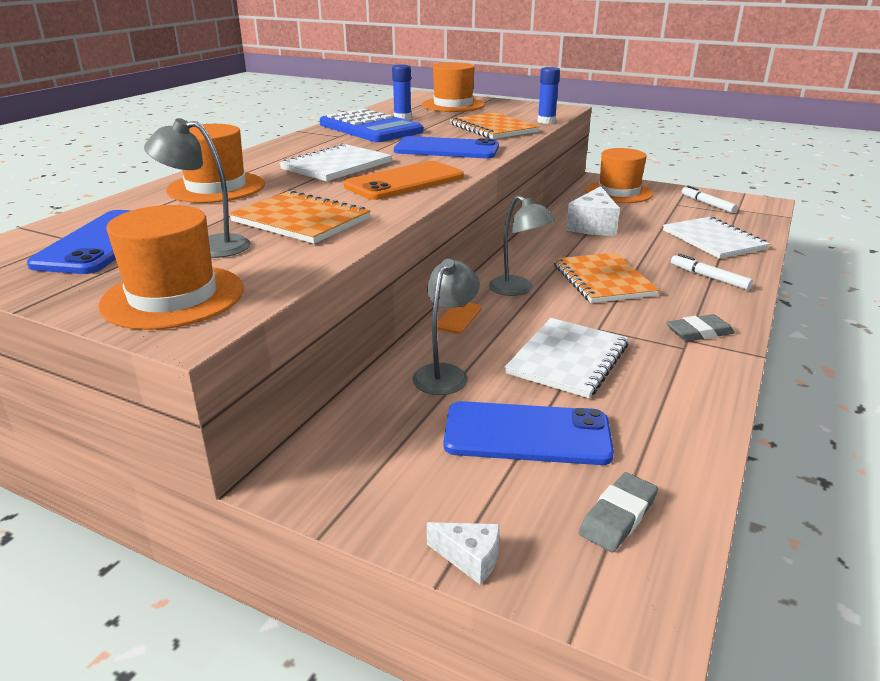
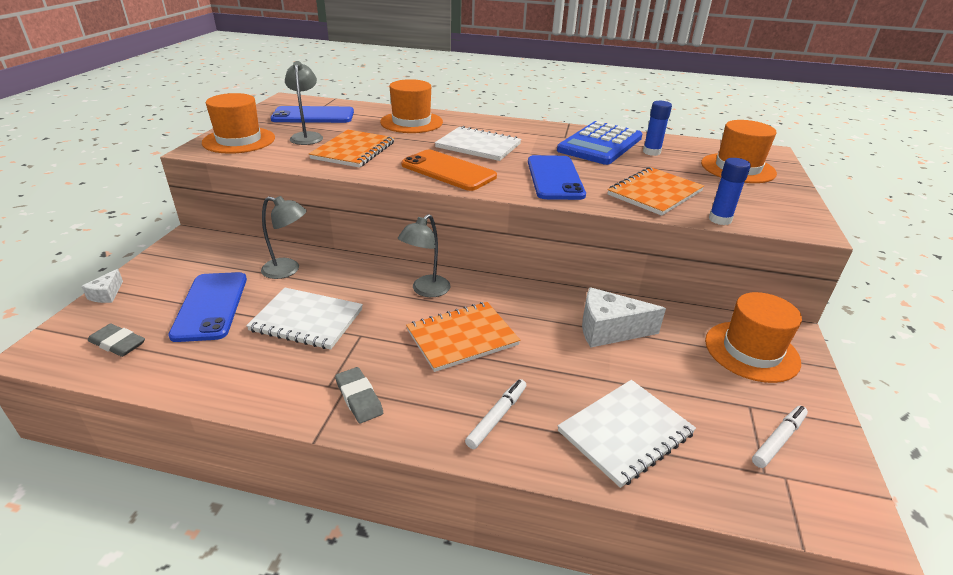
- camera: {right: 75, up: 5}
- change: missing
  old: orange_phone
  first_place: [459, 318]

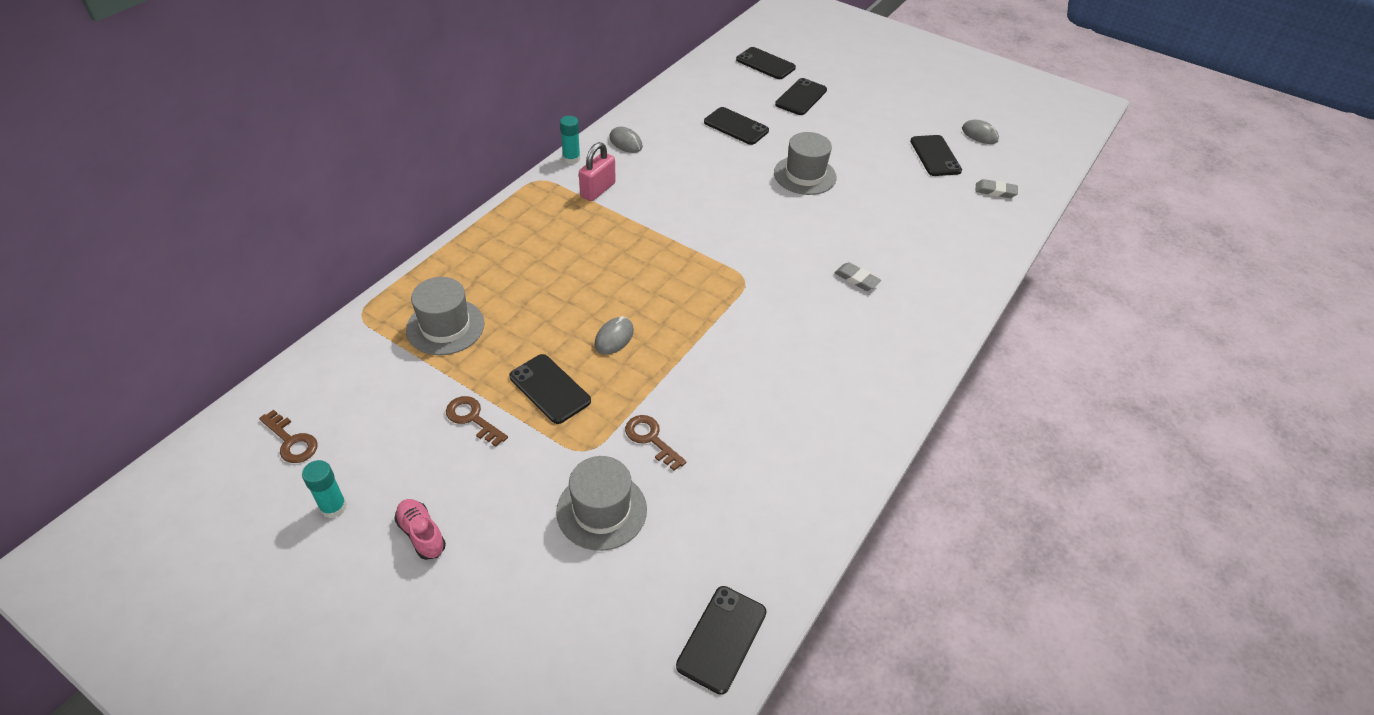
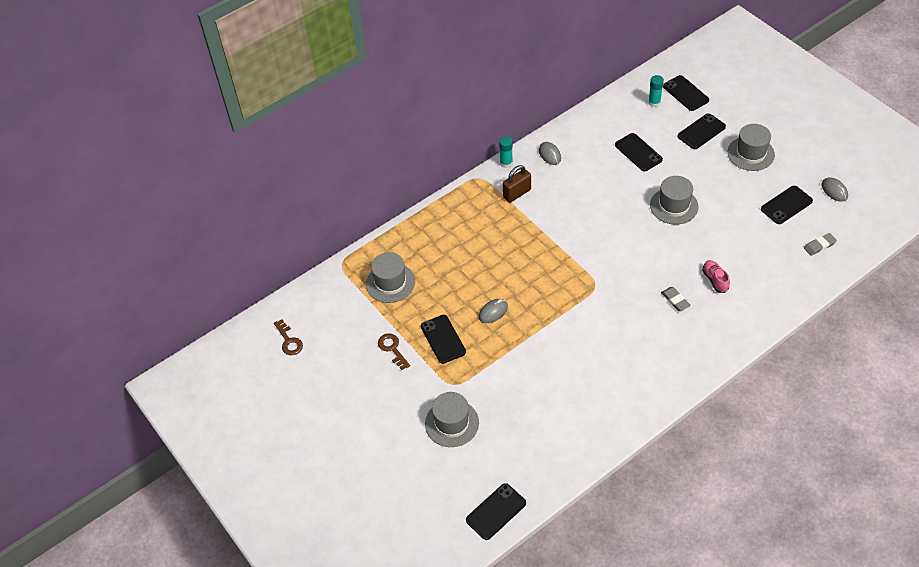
- camera: {right: 25, up: 5}
- change: colour
  old: pink_padlock
  new: brown_padlock
  first_place: [597, 171]
  second_place: [517, 184]
- change: relocated
  old: turquoise_glue_stick
  first_place: [324, 489]
  second_place: [656, 91]
- change: relocated
  old: pink_shoe
  first_place: [420, 529]
  second_place: [716, 276]
- change: appeared
  new: grey_hat
  second_place: [751, 147]
- change: spun
  old: black_phone
  first_place: [936, 155]
  second_place: [787, 205]
  degrees: 45
- change: spun
  old: grey_eraser
  first_place: [997, 188]
  second_place: [820, 244]
  degrees: -60
- change: missing
  old: brown_key
  first_place: [655, 443]

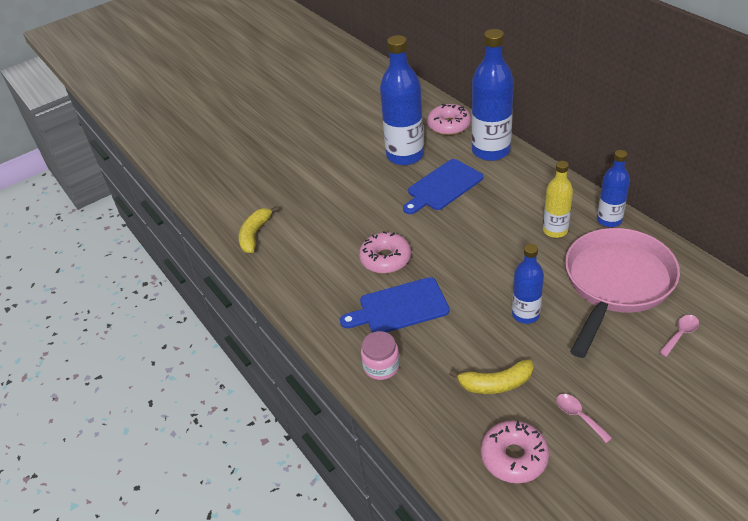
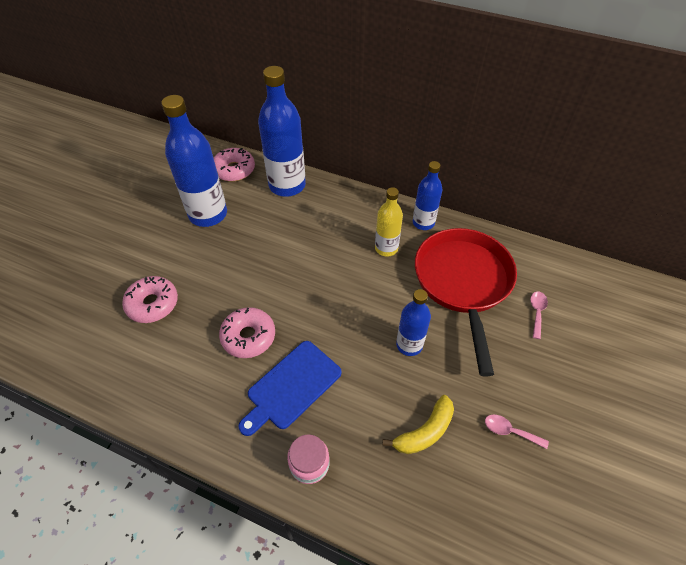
- camera: {right: -35, up: 10}
- change: relocated
  old: pink_donut
  first_place: [515, 451]
  second_place: [150, 299]
- change: colour
  old: pink_pan
  new: red_pan
  first_place: [622, 293]
  second_place: [466, 302]
- change: missing
  old: yellow_banana
  first_place: [259, 229]
- change: missing
  old: blue_cutting_board
  first_place: [443, 186]

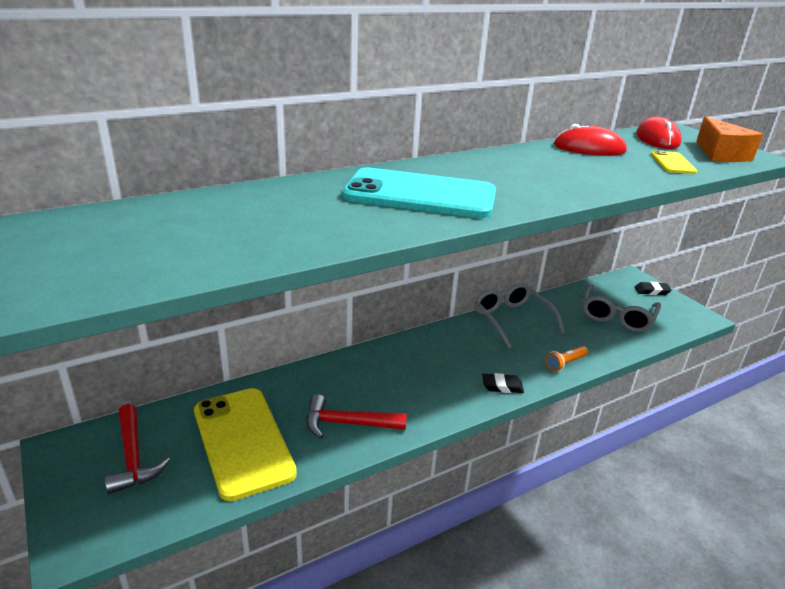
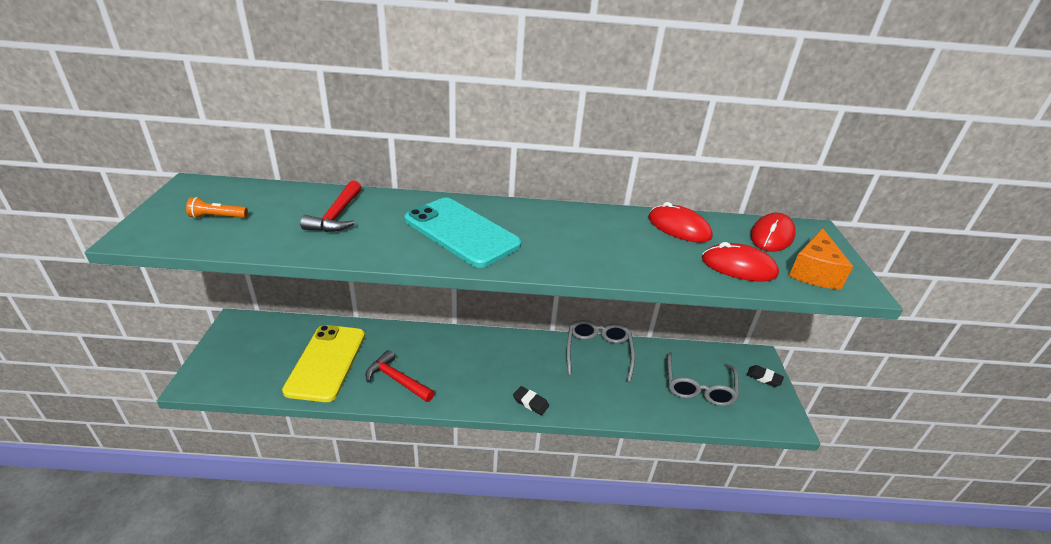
- camera: {right: 30, up: 5}
- change: relocated
  old: orange_flashlight
  first_place: [566, 359]
  second_place: [217, 207]
- change: relocated
  old: red_hammer
  first_place: [137, 449]
  second_place: [330, 206]
- change: spun
  old: grey_glasses
  first_place: [622, 308]
  second_place: [703, 379]
  degrees: -45
- change: exchanged
  old: yellow_phone
  new: red_mouse
  first_place: [674, 162]
  second_place: [740, 261]

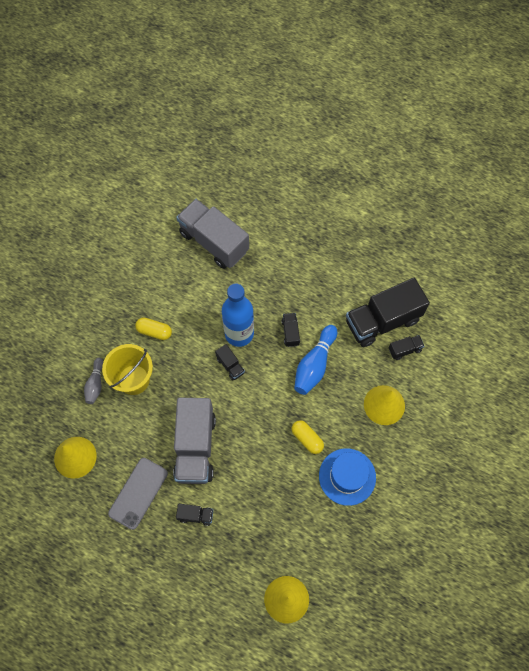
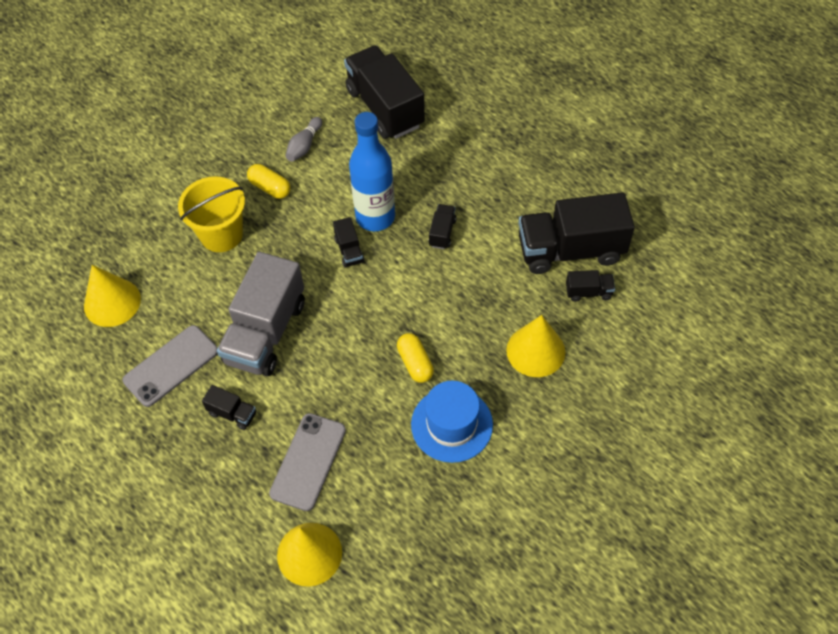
- camera: {right: 20, up: -10}
- change: appeared
  new: grey_phone
  second_place: [307, 462]
- change: relocated
  old: grey_bowling_pin
  first_place: [93, 381]
  second_place: [303, 139]
- change: colour
  old: grey_truck
  new: black_truck
  first_place: [212, 234]
  second_place: [384, 92]
- change: missing
  old: blue_bowling_pin
  first_place: [315, 360]

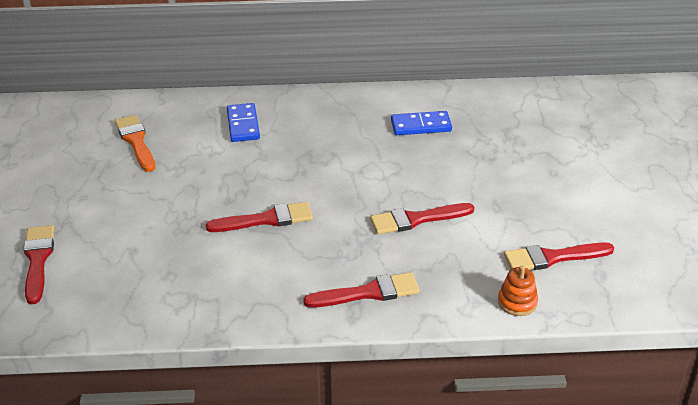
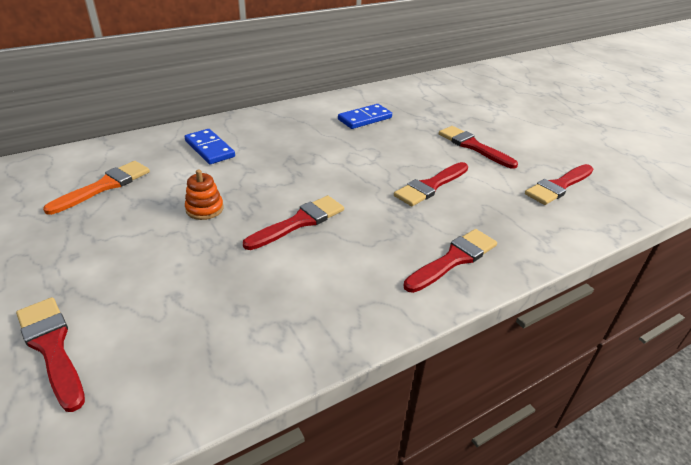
- camera: {right: -30, up: 0}
- change: spun
  old: orange_brush
  first_place: [135, 143]
  second_place: [96, 188]
  degrees: 90
- change: relocated
  old: orange_stacking_toy
  first_place: [518, 291]
  second_place: [204, 195]
- change: appeared
  new: red_brush
  second_place: [478, 147]

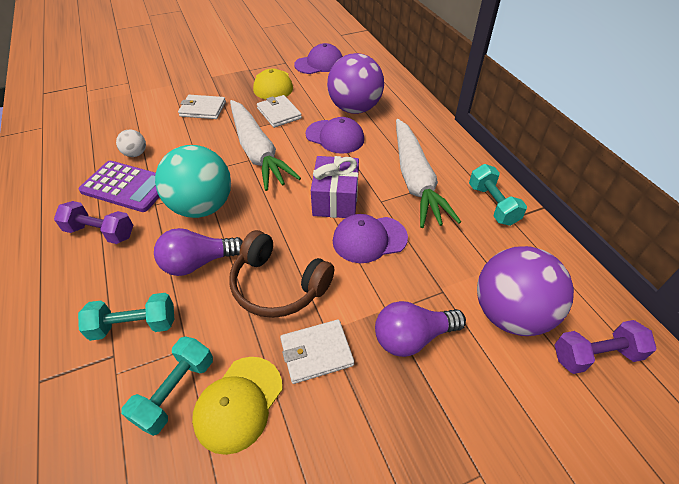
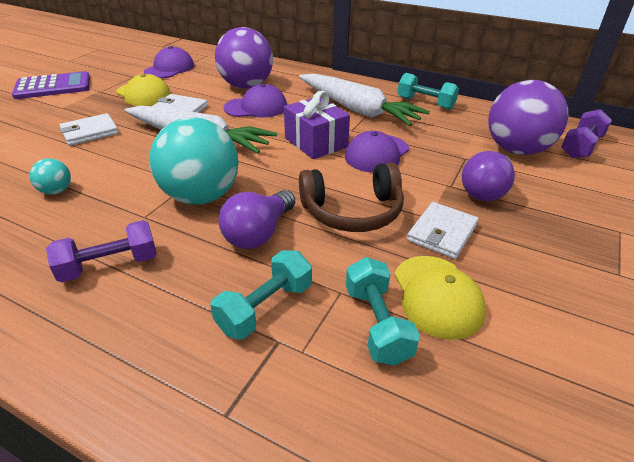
- camera: {right: -40, up: -10}
- change: relocated
  old: purple_calculator
  first_place: [119, 186]
  second_place: [51, 85]
- change: colour
  old: white_ball
  new: turquoise_ball
  first_place: [131, 143]
  second_place: [50, 176]

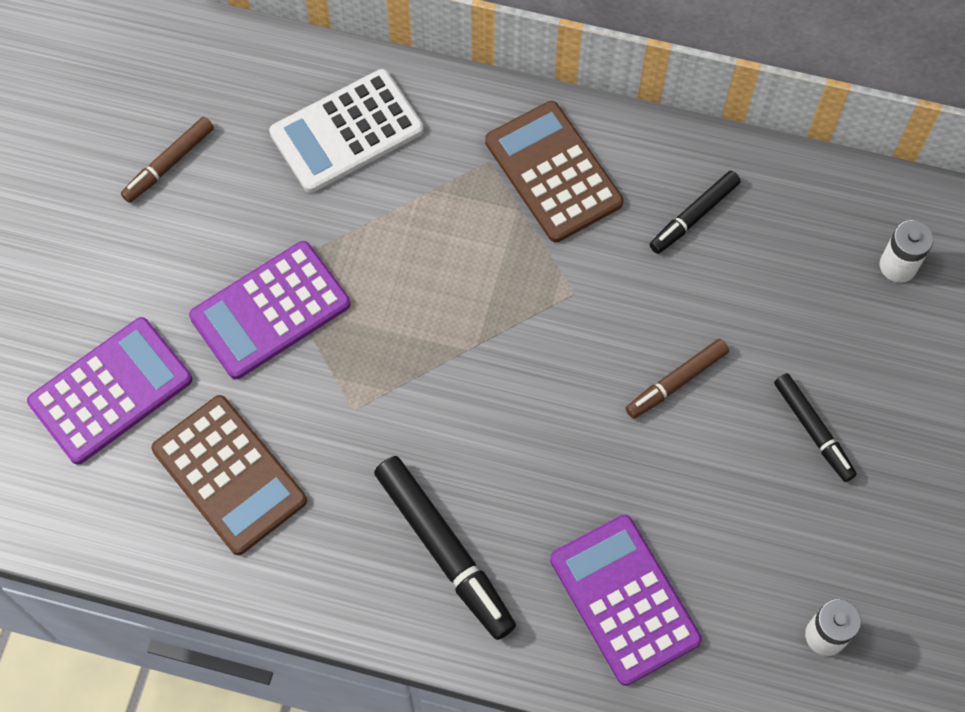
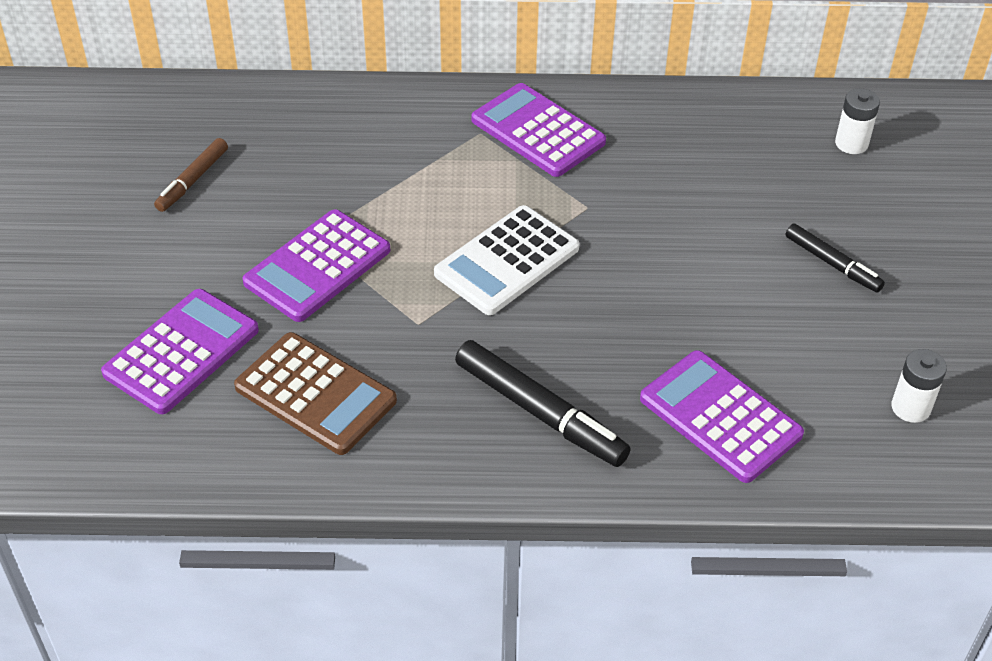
- camera: {right: -15, up: -20}
- change: relocated
  old: white_calculator
  first_place: [346, 131]
  second_place: [507, 260]
- change: colour
  old: brown_calculator
  new: purple_calculator
  first_place: [554, 171]
  second_place: [538, 130]
- change: missing
  old: brown_marker
  first_place: [677, 379]
- change: missing
  old: black_marker
  first_place: [695, 212]

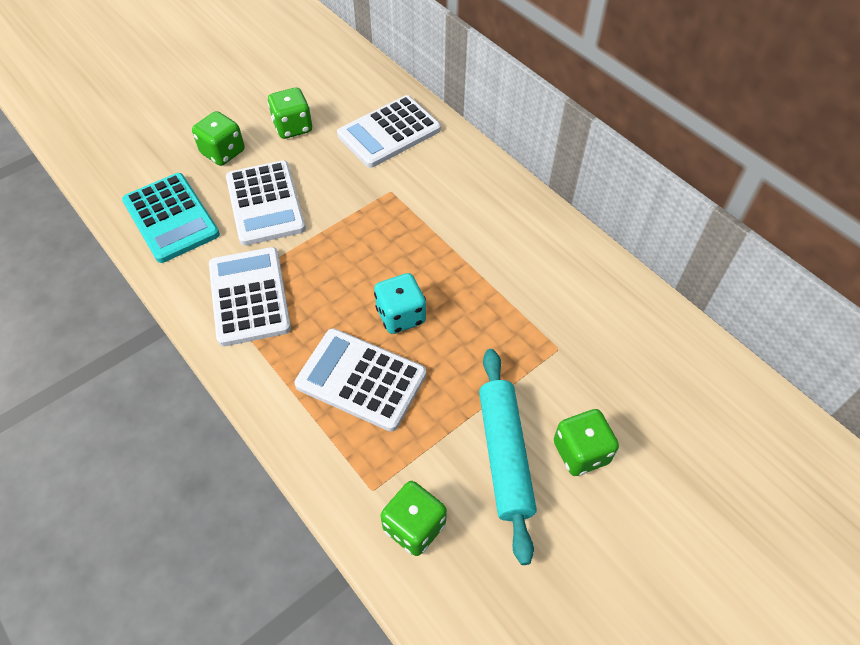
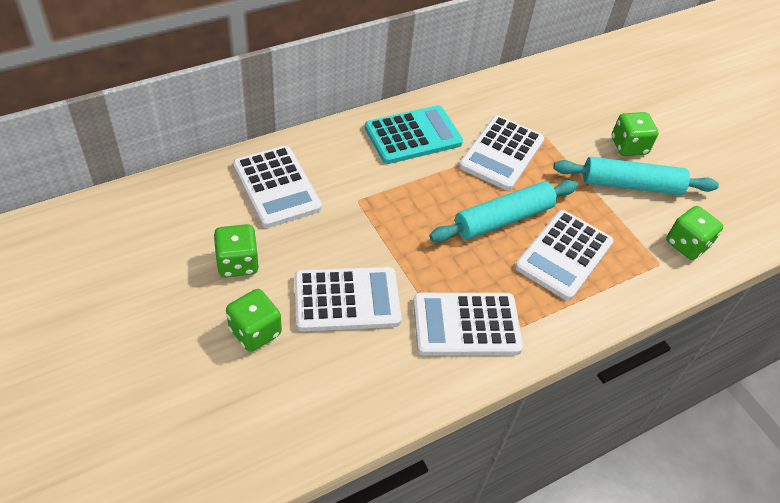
- camera: {right: -85, up: -5}
- change: relocated
  old: turquoise_calculator
  first_place: [171, 218]
  second_place: [414, 134]
- change: exchanged
  old: turquoise_dice
  new: turquoise_rolling_pin
  first_place: [400, 303]
  second_place: [503, 211]
- change: appeared
  new: white_calculator
  second_place: [501, 153]

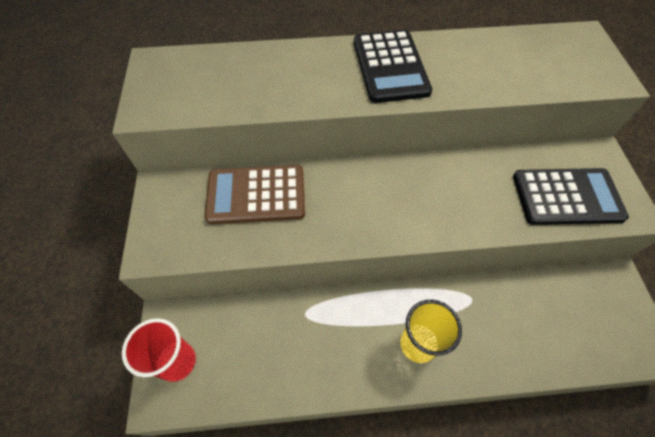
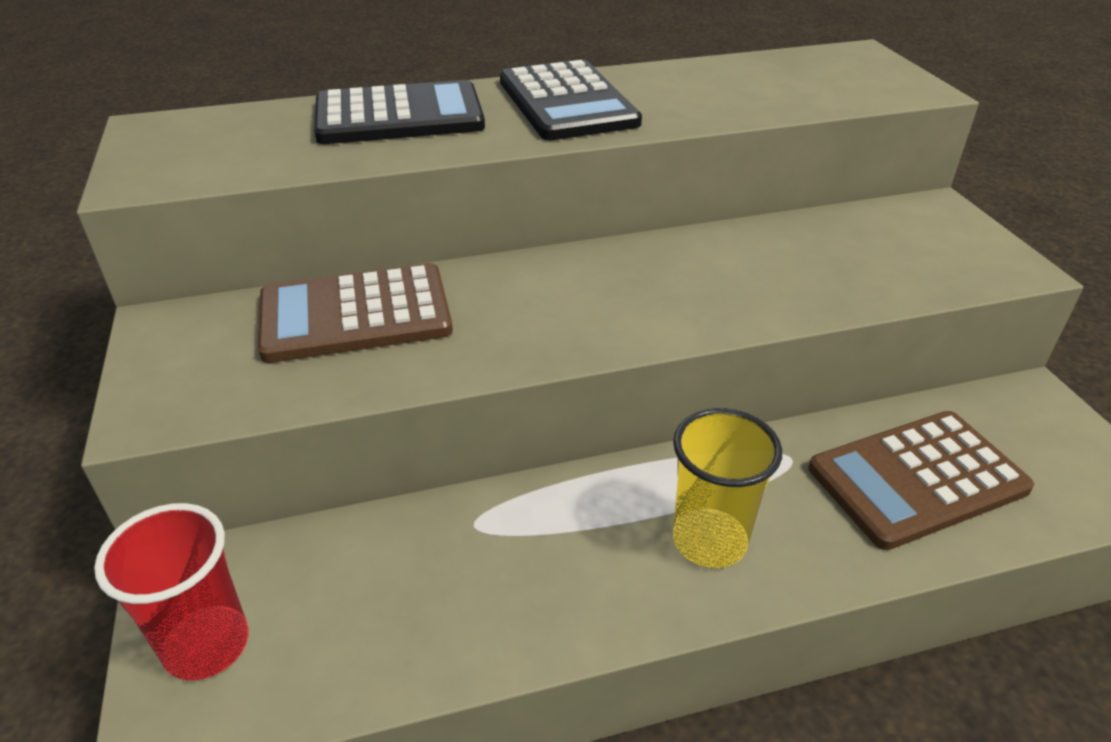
- camera: {right: -10, up: -20}
- change: relocated
  old: black_calculator
  first_place: [571, 196]
  second_place: [399, 112]
- change: appeared
  new: brown_calculator
  second_place: [921, 480]

